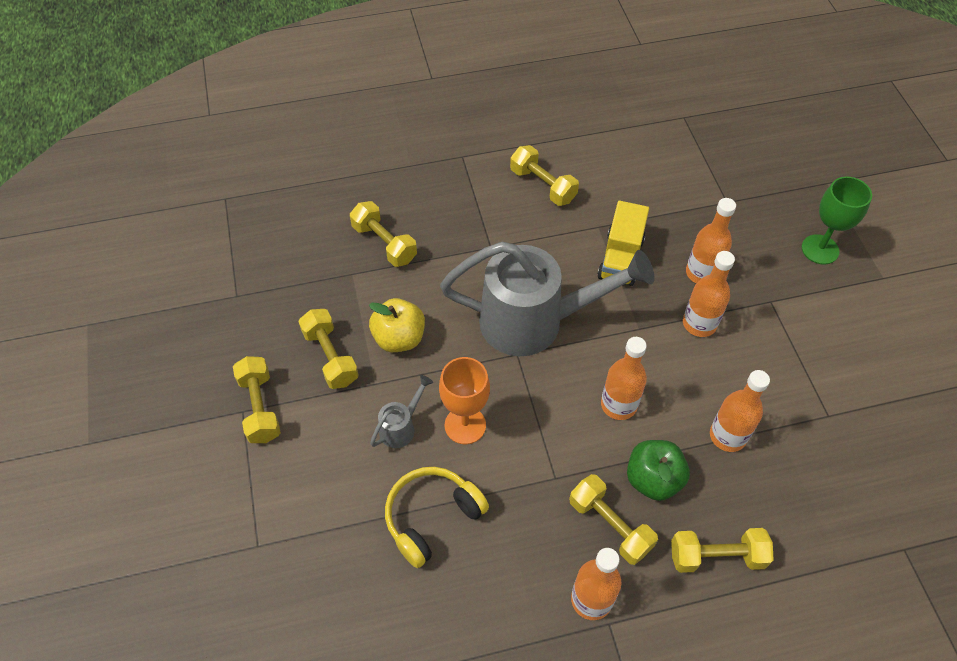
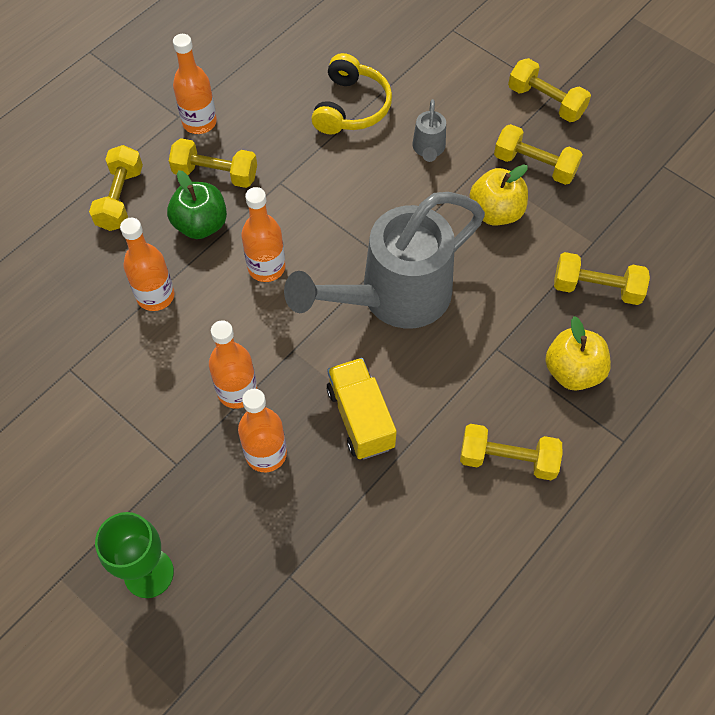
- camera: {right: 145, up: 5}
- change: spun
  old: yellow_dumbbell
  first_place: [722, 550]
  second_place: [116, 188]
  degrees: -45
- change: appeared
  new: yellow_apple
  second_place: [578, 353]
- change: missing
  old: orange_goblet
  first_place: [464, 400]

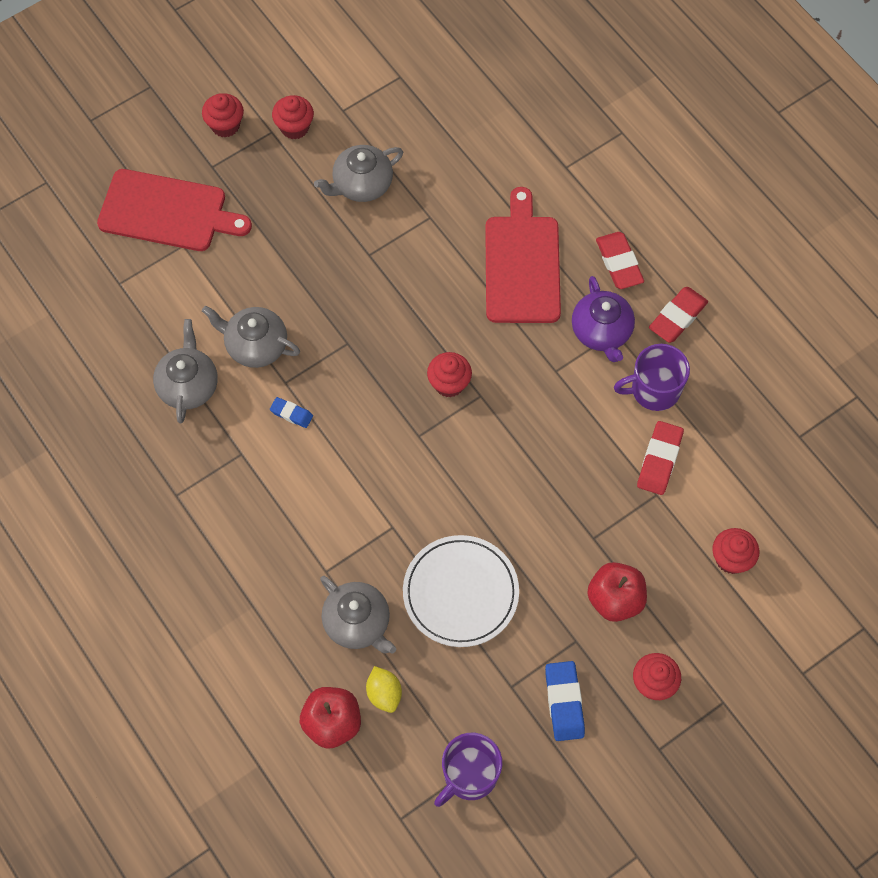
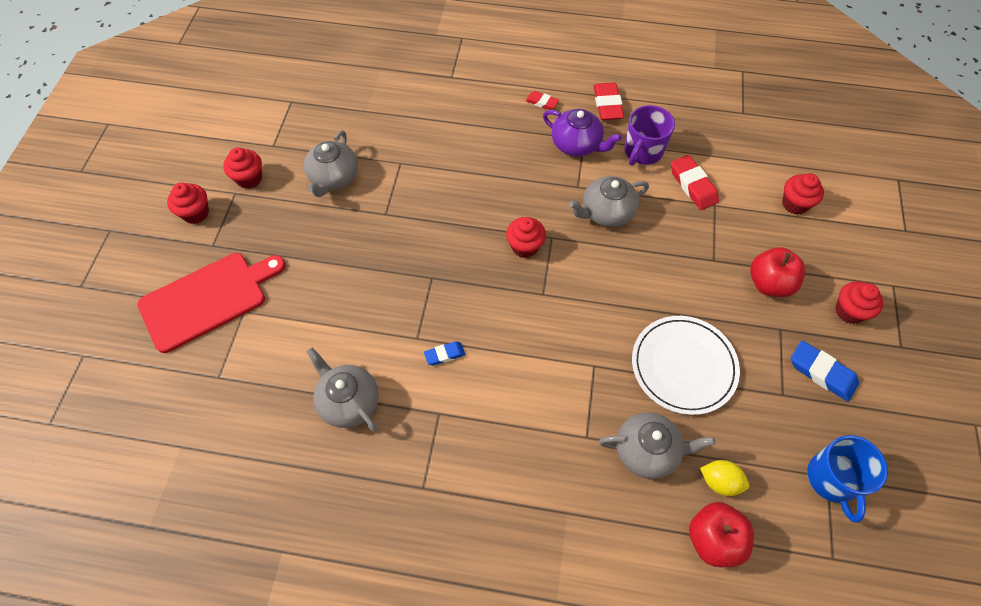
- camera: {right: -45, up: -5}
- change: size
  old: red_eraser
  first_place: [620, 260]
  second_place: [542, 100]
  factor: 0.59
- change: relocated
  old: grey_teapot
  first_place: [251, 337]
  second_place: [609, 201]
- change: colour
  old: purple_mug
  new: blue_mug
  first_place: [468, 770]
  second_place: [847, 479]
- change: missing
  old: red_cutting_board
  first_place: [523, 255]

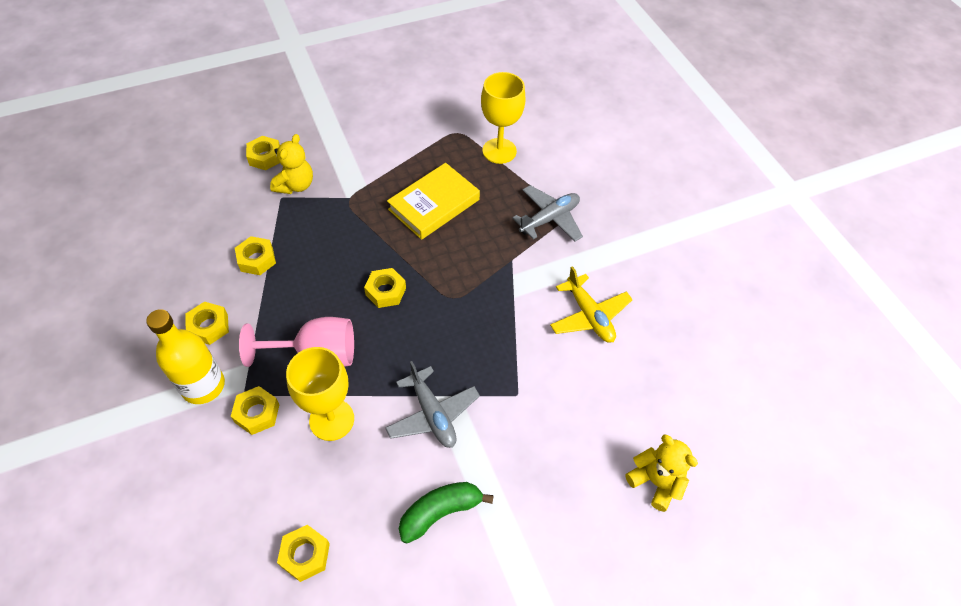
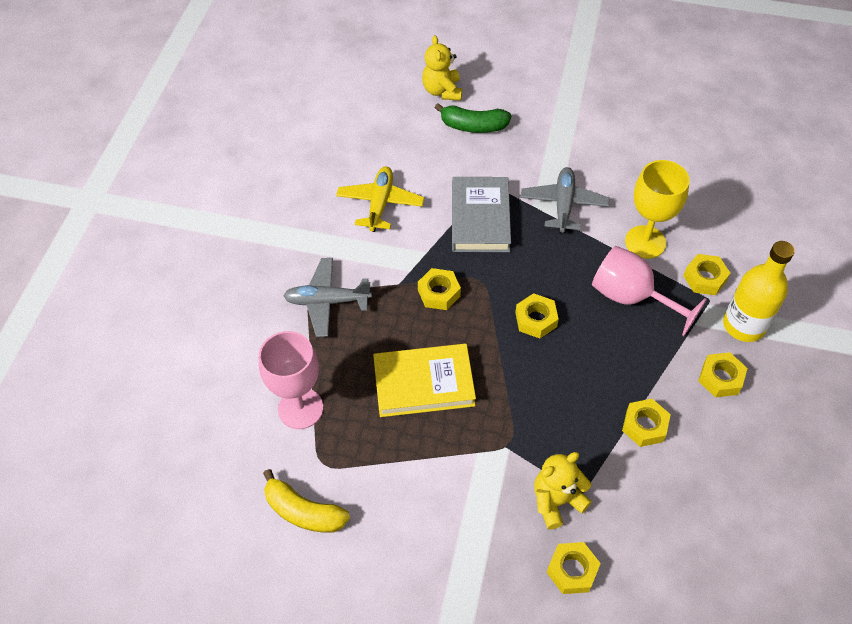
- camera: {right: -140, up: 0}
- change: colour
  old: yellow_goblet
  new: pink_goblet
  first_place: [503, 118]
  second_place: [291, 380]
- change: appeared
  new: yellow_banana
  second_place: [306, 501]
- change: relocated
  old: yellow_nut
  first_place: [303, 553]
  second_place: [439, 289]
- change: relocated
  old: green_banana
  first_place: [446, 513]
  second_place: [473, 118]
- change: appeared
  new: grey_book
  second_place: [481, 214]

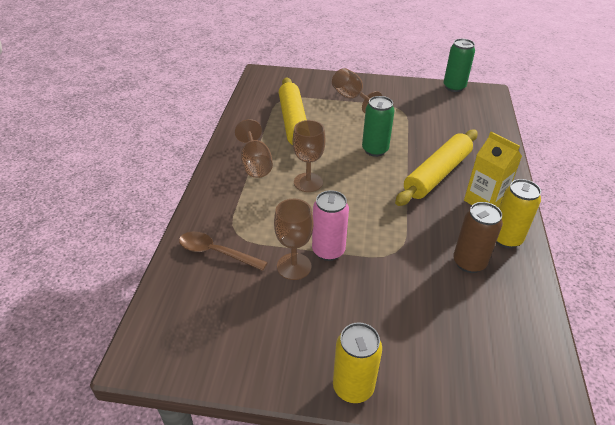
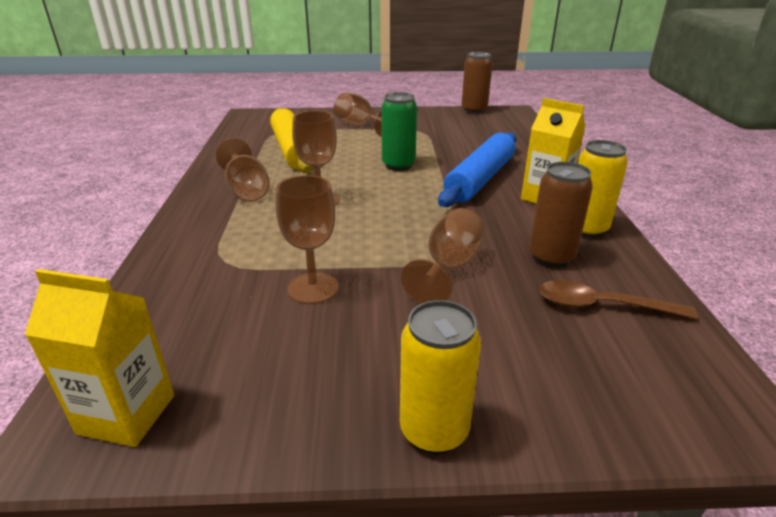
- camera: {right: -10, up: -10}
- change: appeared
  new: yellow_carton
  second_place: [99, 358]
- change: appeared
  new: brown_goblet
  second_place: [443, 256]
- change: colour
  old: yellow_rolling_pin
  new: blue_rolling_pin
  first_place: [436, 167]
  second_place: [477, 169]
- change: colour
  old: green_can
  new: brown_can
  first_place: [459, 65]
  second_place: [476, 83]
- change: relocated
  old: brown_spoon
  first_place: [223, 251]
  second_place: [618, 299]
- change: missing
  old: pink_can
  first_place: [330, 225]

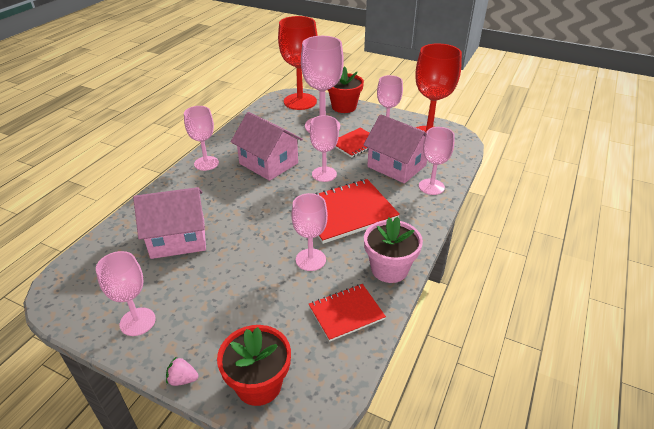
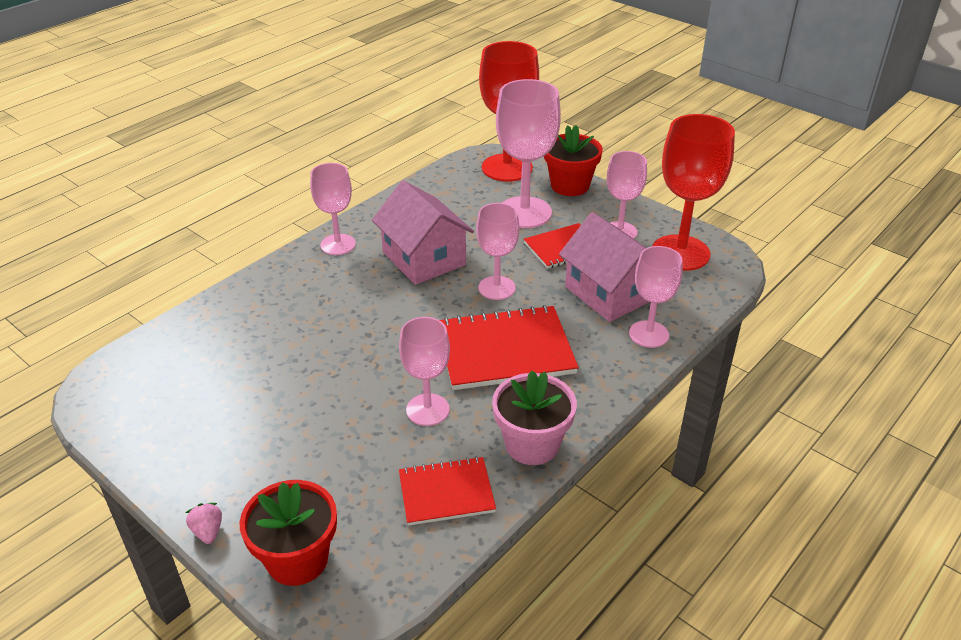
- camera: {right: 15, up: 0}
- change: spun
  old: pink_strawberry
  first_place: [182, 371]
  second_place: [204, 523]
  degrees: 45
- change: missing
  old: pink_goblet
  first_place: [126, 293]
- change: missing
  old: pink_house
  first_place: [169, 223]

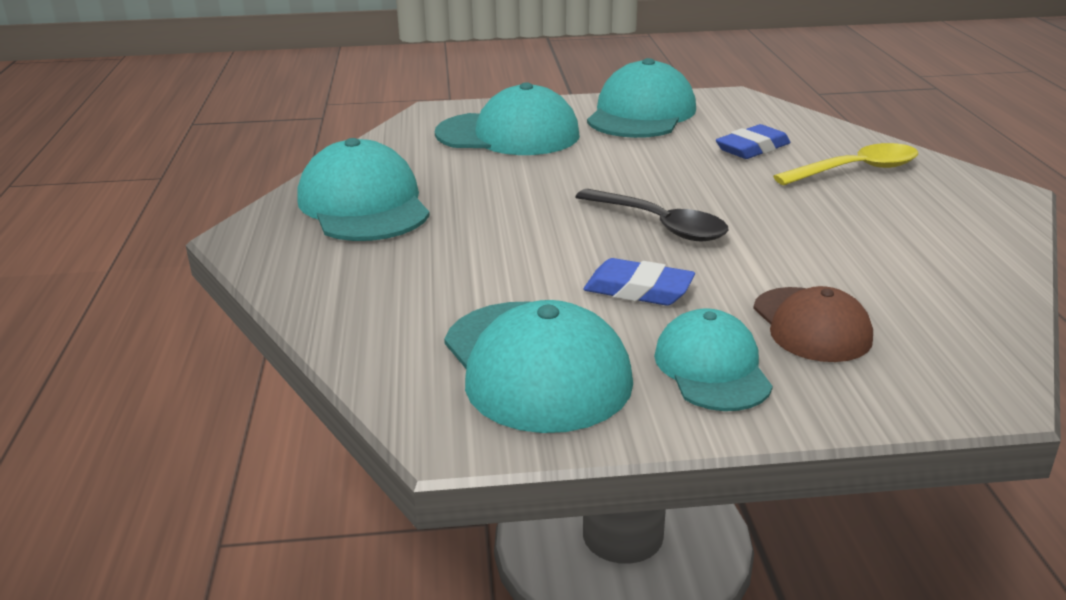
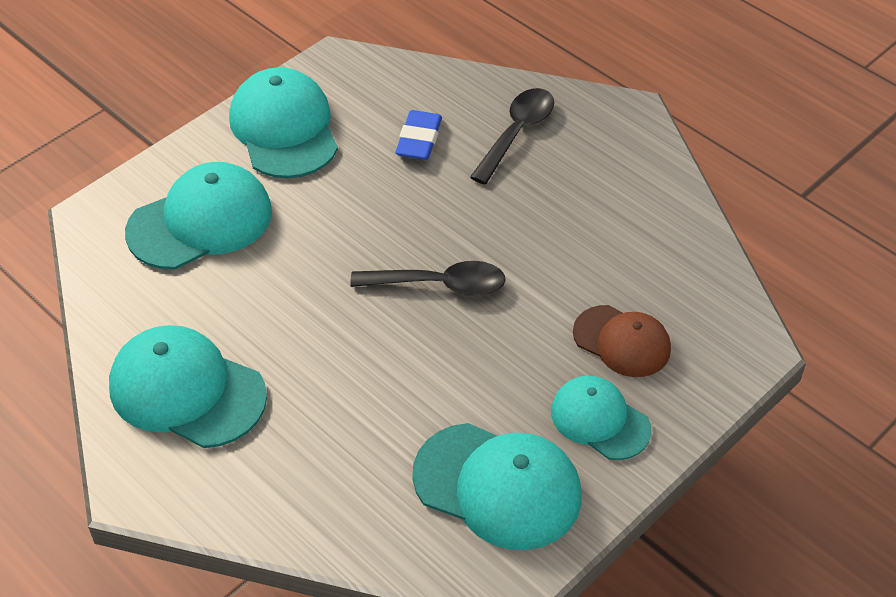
- camera: {right: -40, up: 20}
- change: colour
  old: yellow_spoon
  new: black_spoon
  first_place: [845, 164]
  second_place: [512, 136]
- change: missing
  old: blue_eraser
  first_place: [639, 282]

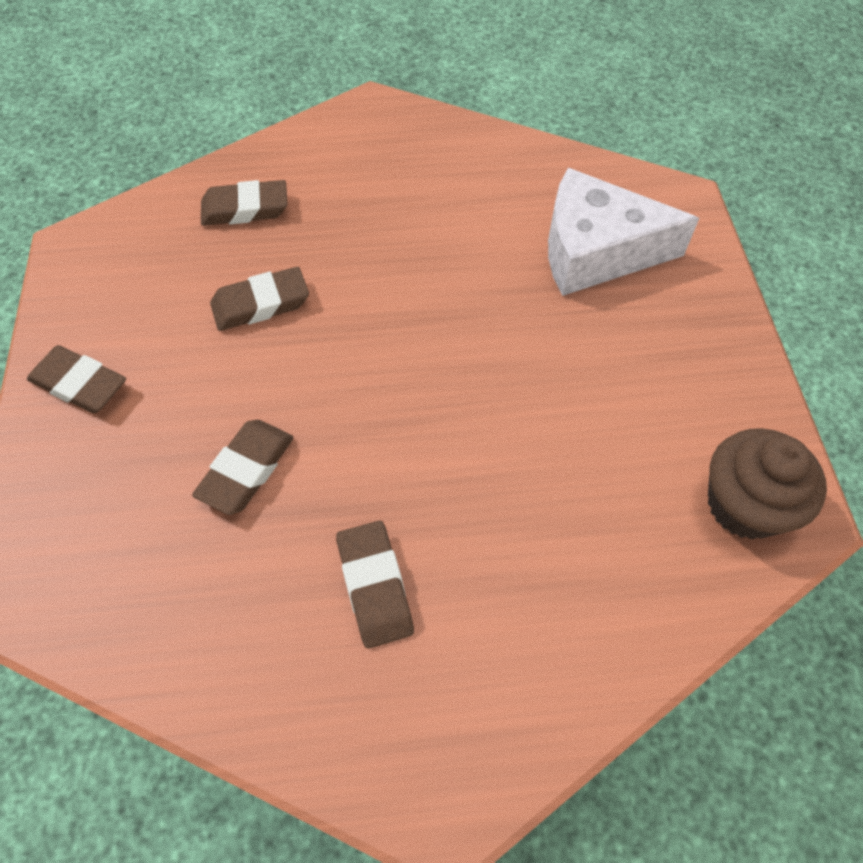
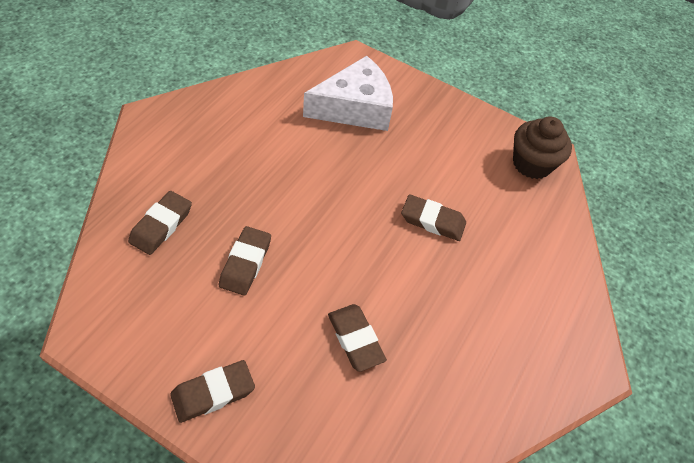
- camera: {right: -60, up: -5}
- change: spun
  old: white_cheese
  first_place: [623, 232]
  second_place: [348, 93]
  degrees: -150
- change: relocated
  old: brown_eraser
  first_place: [375, 585]
  second_place: [433, 217]

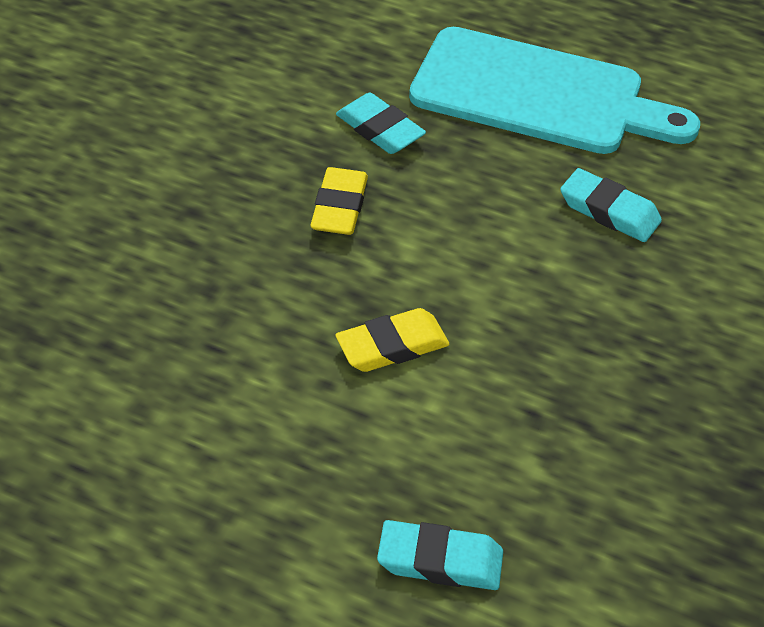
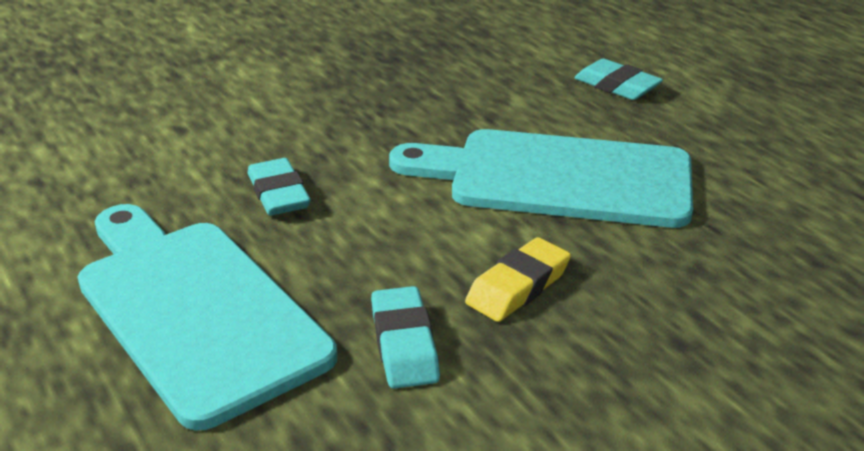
- camera: {right: -145, up: -15}
- change: exchanged
  old: yellow_eraser
  new: turquoise_cutting_board
  first_place: [392, 340]
  second_place: [541, 178]

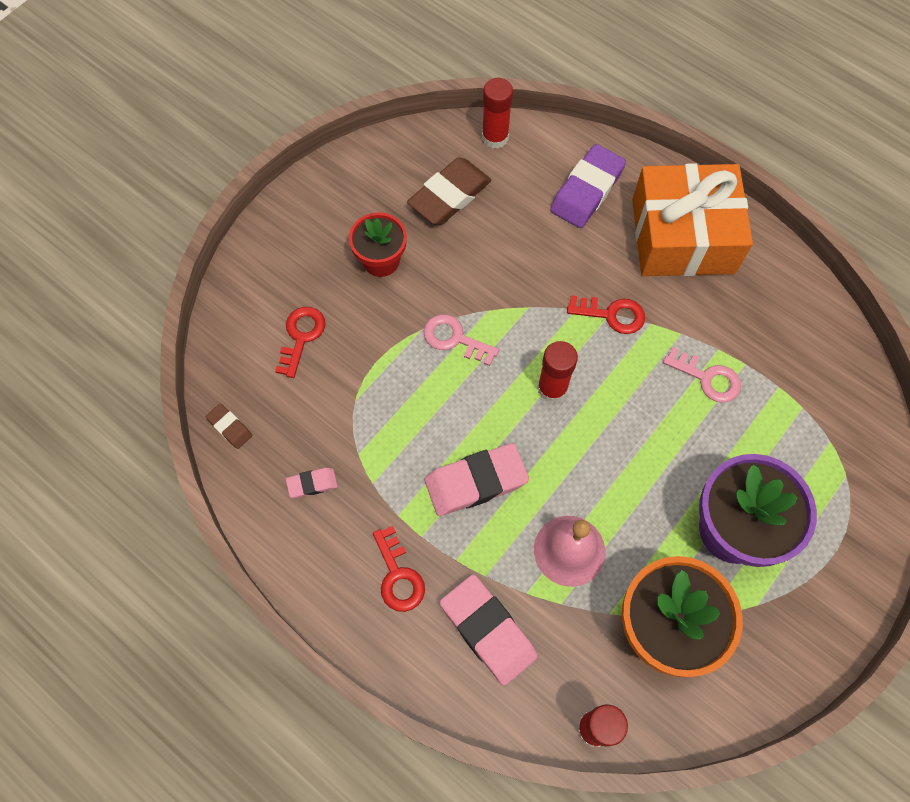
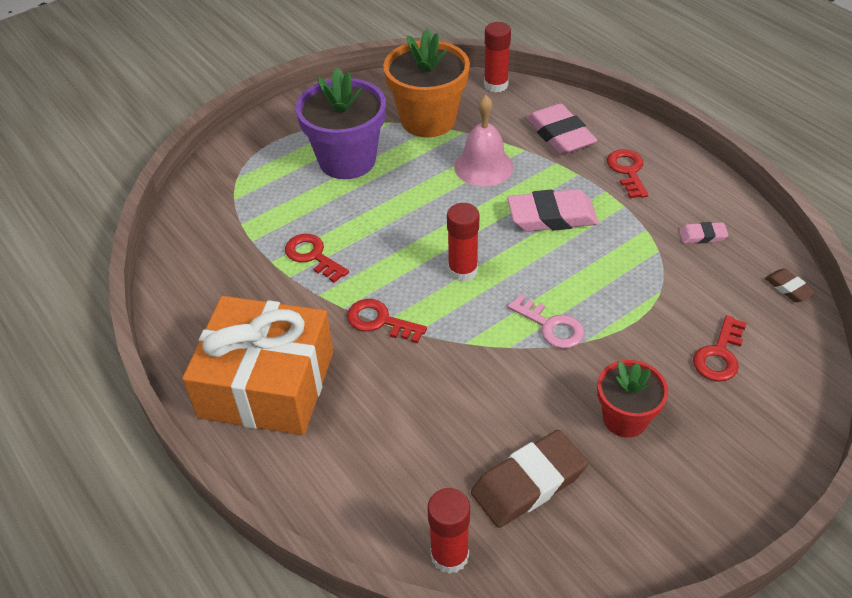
- camera: {right: -165, up: -20}
- change: colour
  old: pink_key
  new: red_key
  first_place: [702, 375]
  second_place: [317, 258]
- change: missing
  old: purple_eraser
  first_place: [588, 186]

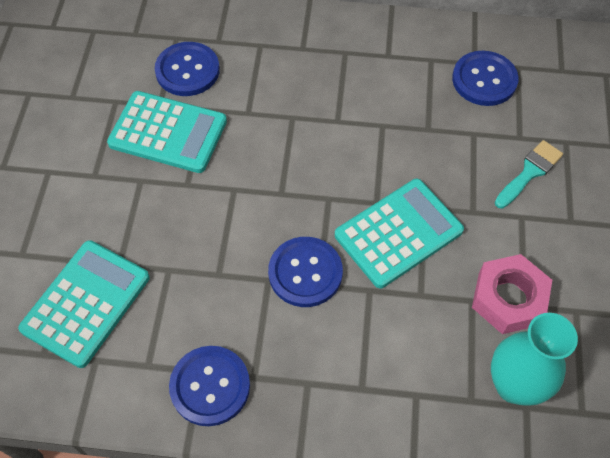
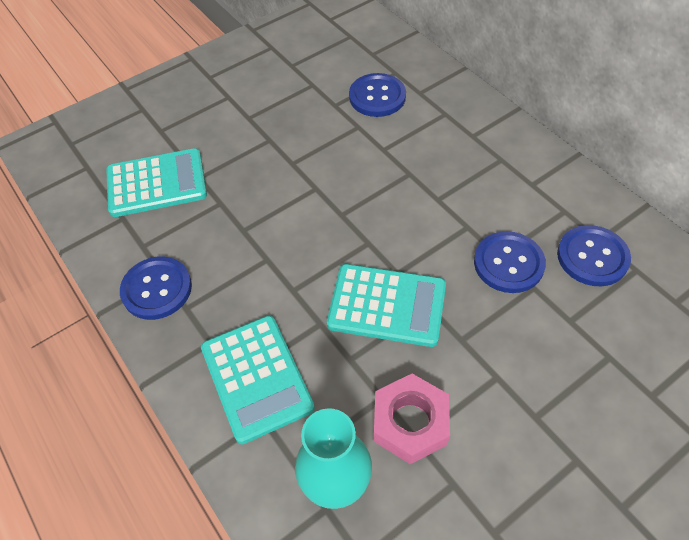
- camera: {right: 50, up: -5}
- change: relocated
  old: turquoise_calculator
  first_place: [167, 132]
  second_place: [258, 379]
- change: relocated
  old: blue_button
  first_place: [305, 272]
  second_place: [510, 262]
- change: missing
  old: turquoise_brush
  first_place: [529, 174]

